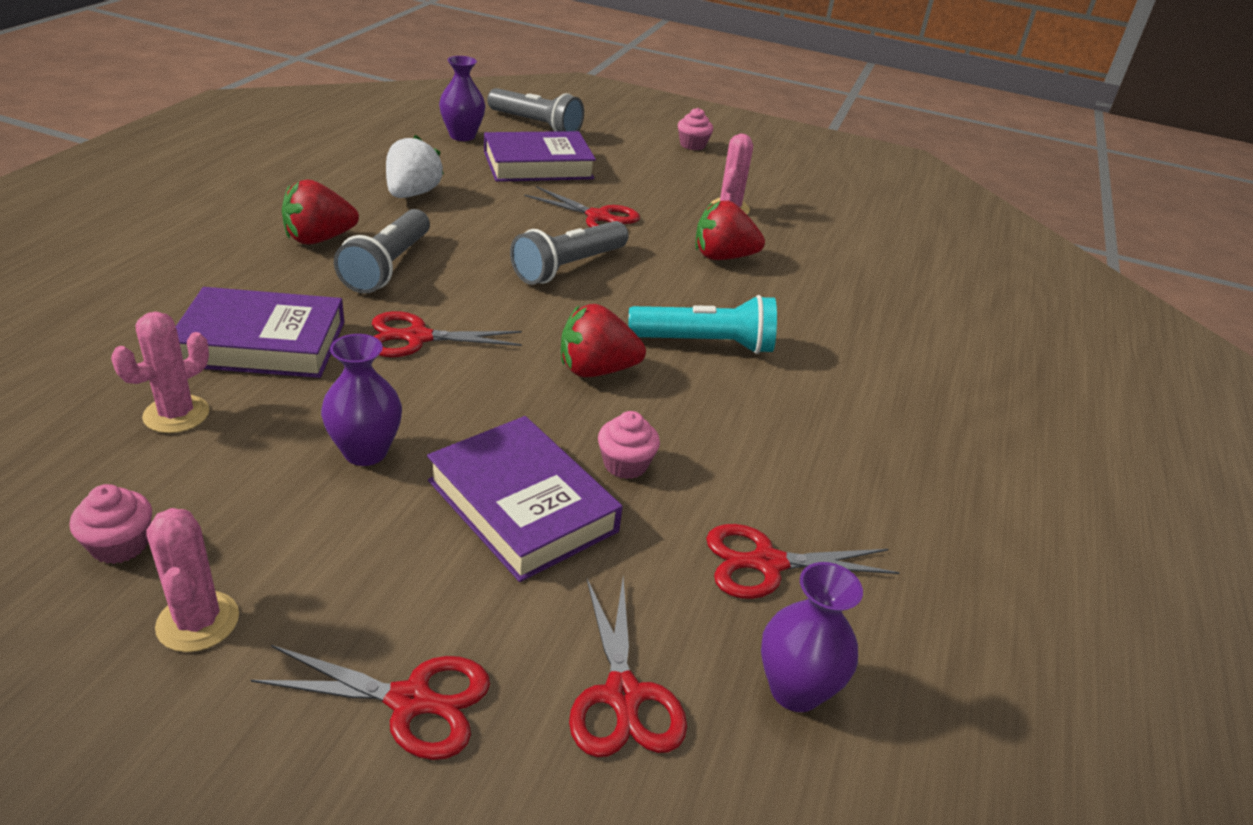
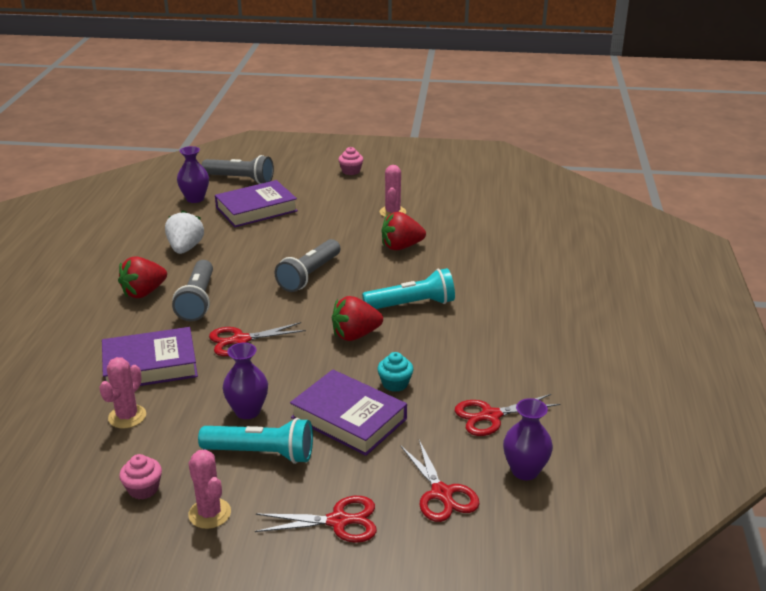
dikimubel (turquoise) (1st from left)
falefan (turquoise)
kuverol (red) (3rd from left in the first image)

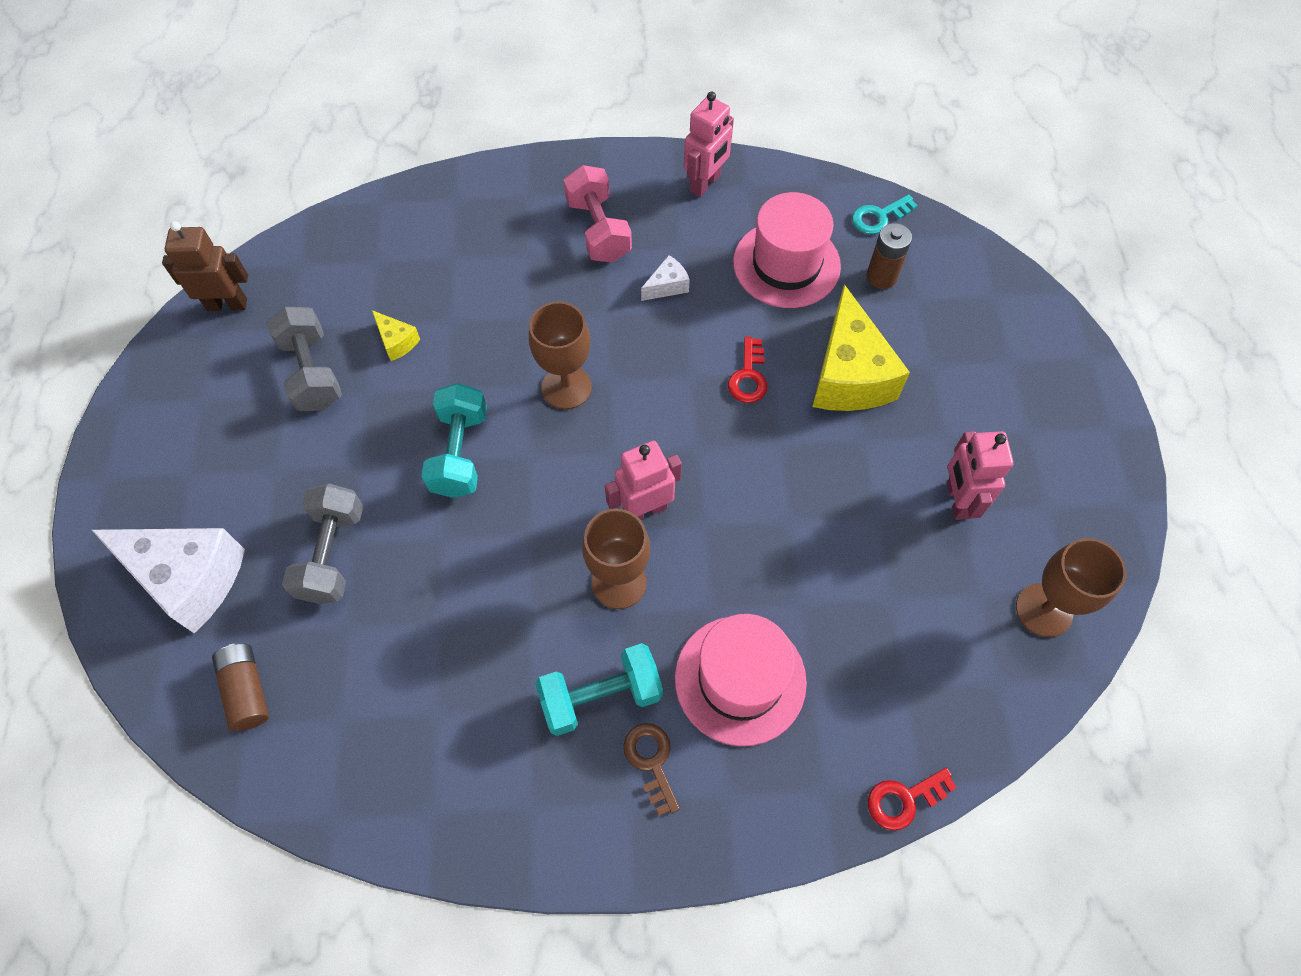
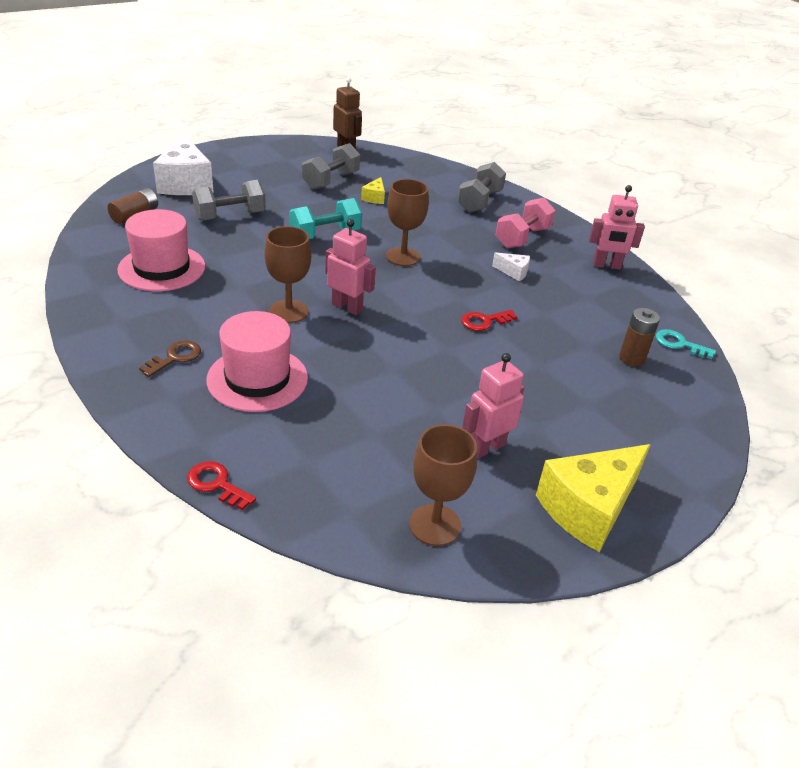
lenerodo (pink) (1st from left)
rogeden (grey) (3rd from left)
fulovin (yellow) (2nd from left)
rogeden (turquoise) (2nd from left in the first image)

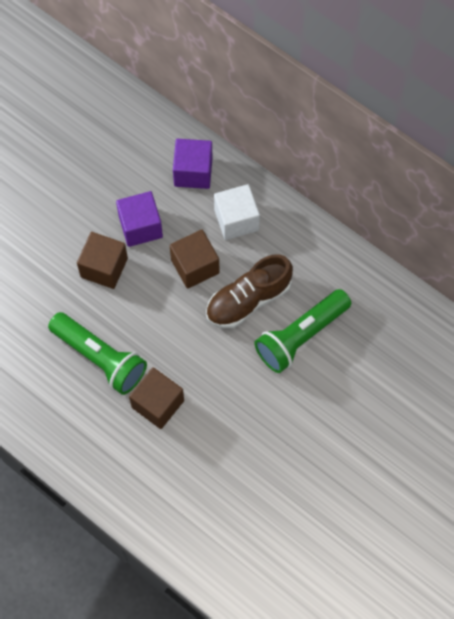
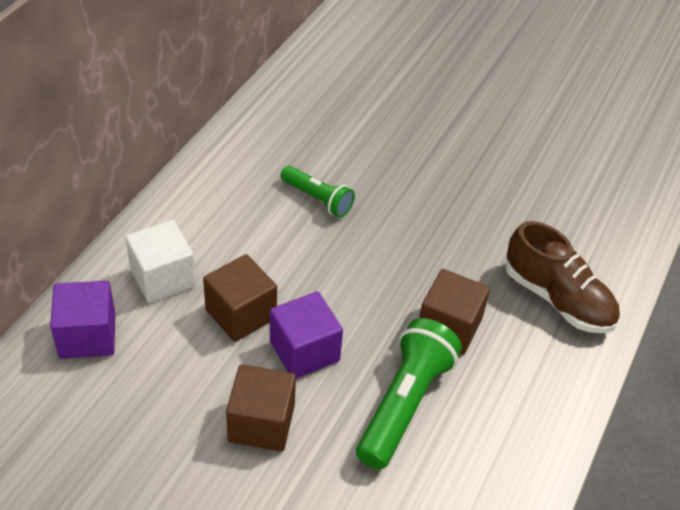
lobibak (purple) (2nd from left)
dikimubel (green) (1st from left)
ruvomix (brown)

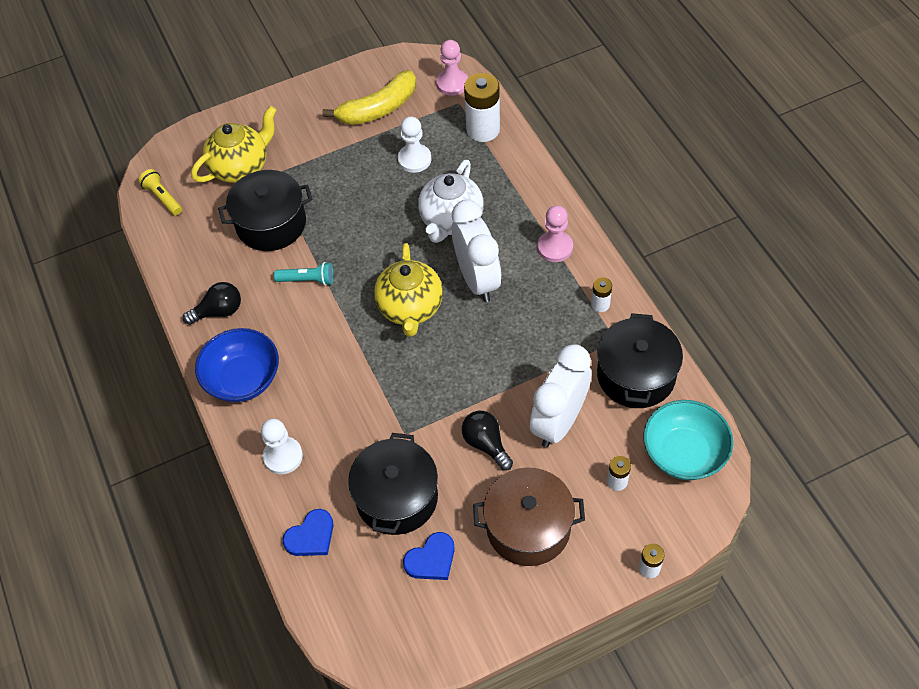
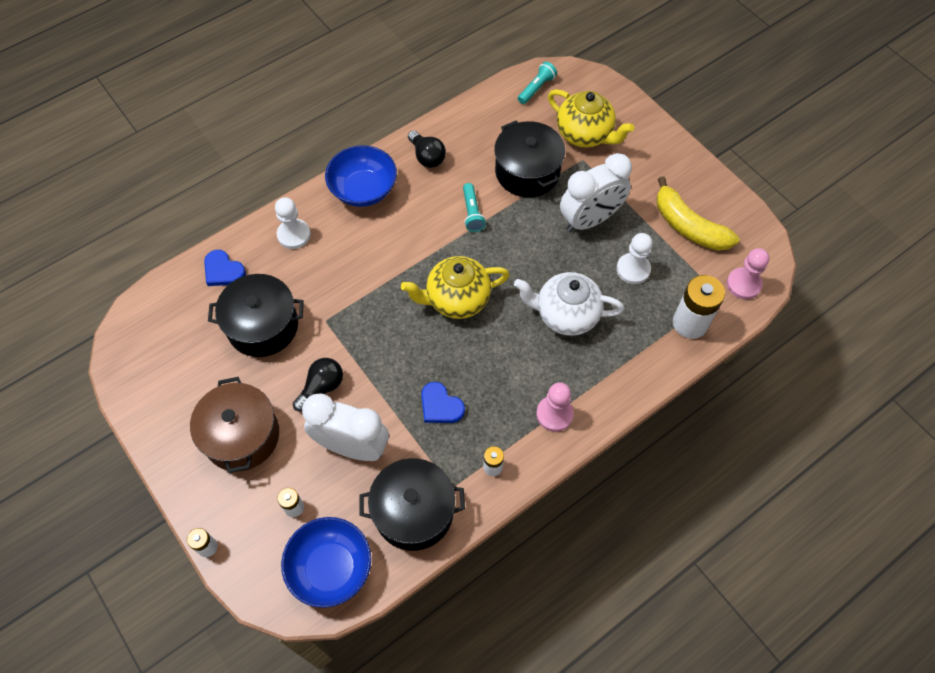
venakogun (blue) (1st from left)
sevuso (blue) (2nd from left)
dikimubel (turquoise) (2nd from left)
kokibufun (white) (2nd from left)

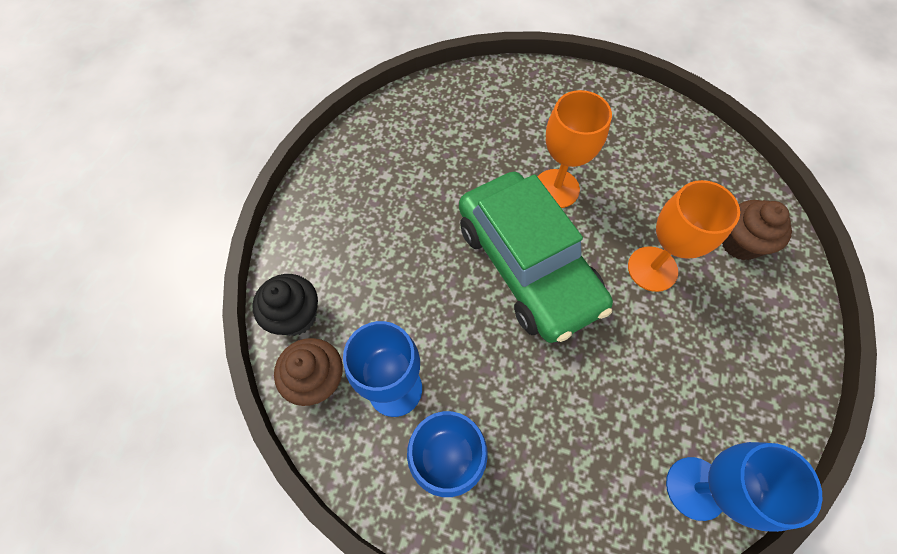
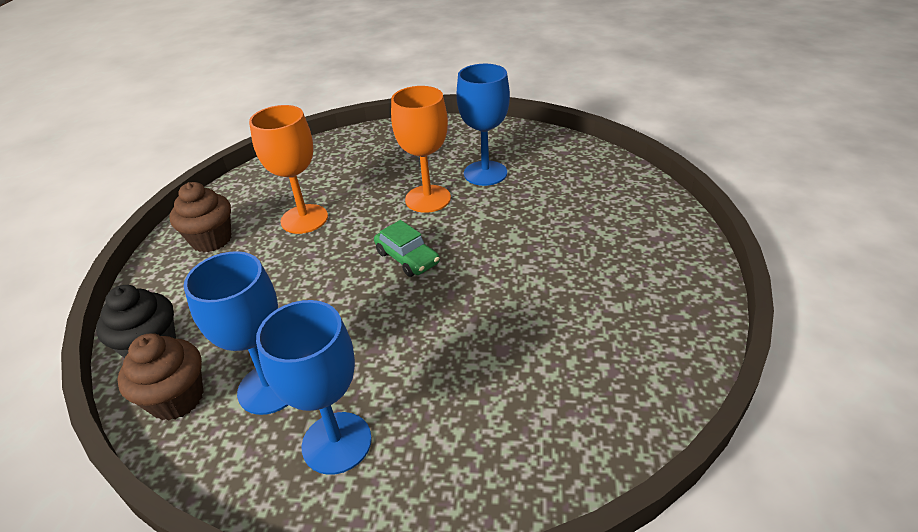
falefan (brown) (2nd from left)
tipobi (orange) (1st from left)
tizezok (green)
tipobi (blue) (3rd from left)

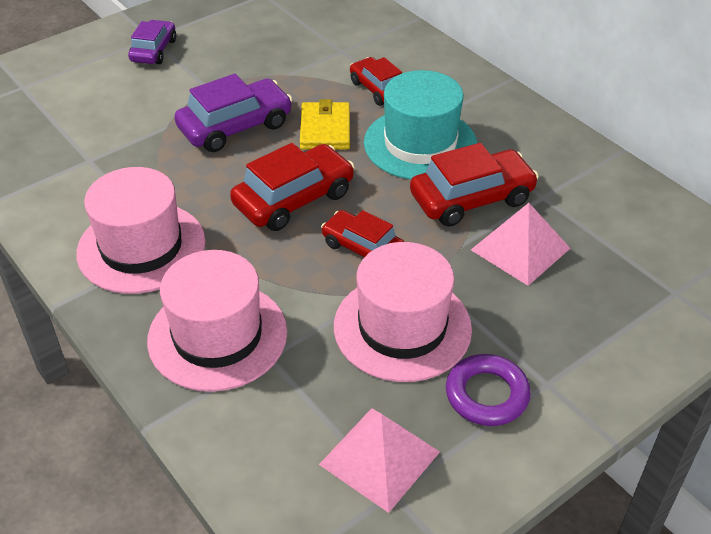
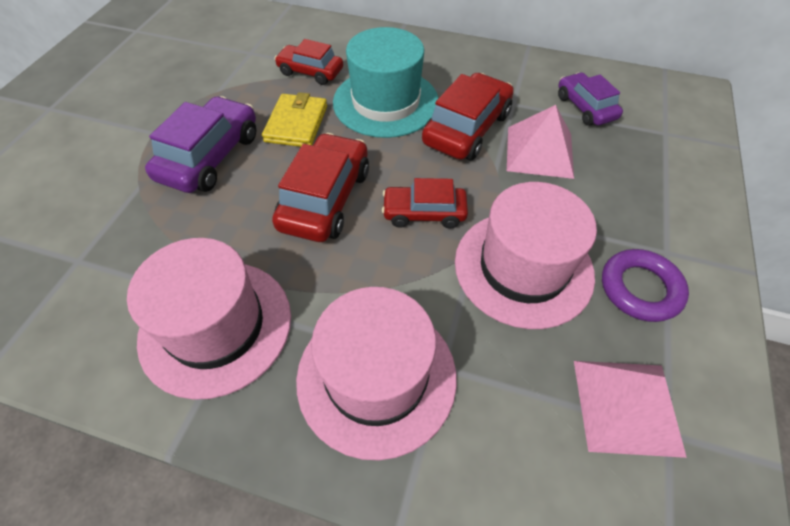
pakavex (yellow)
tizezok (purple) (2nd from left)

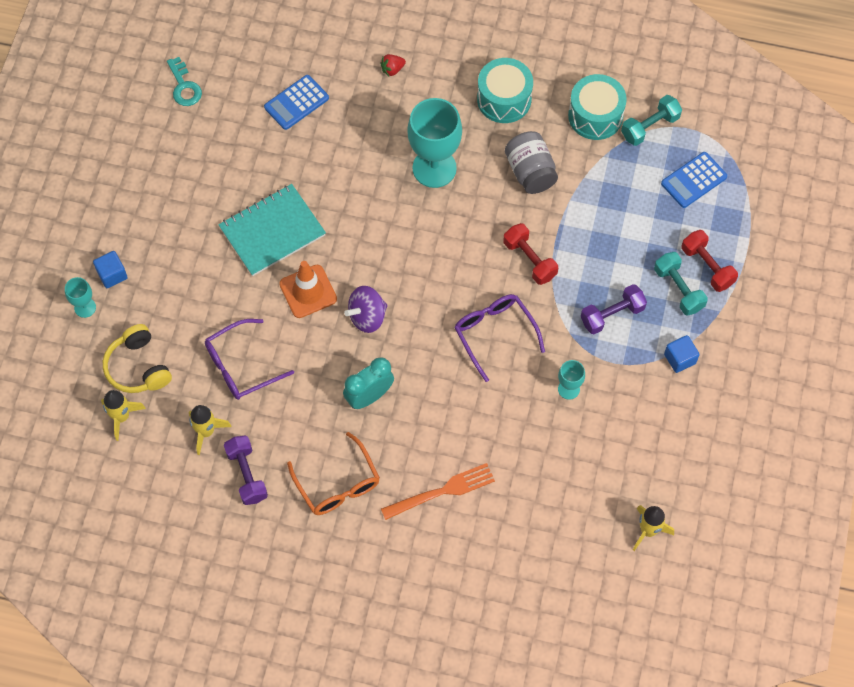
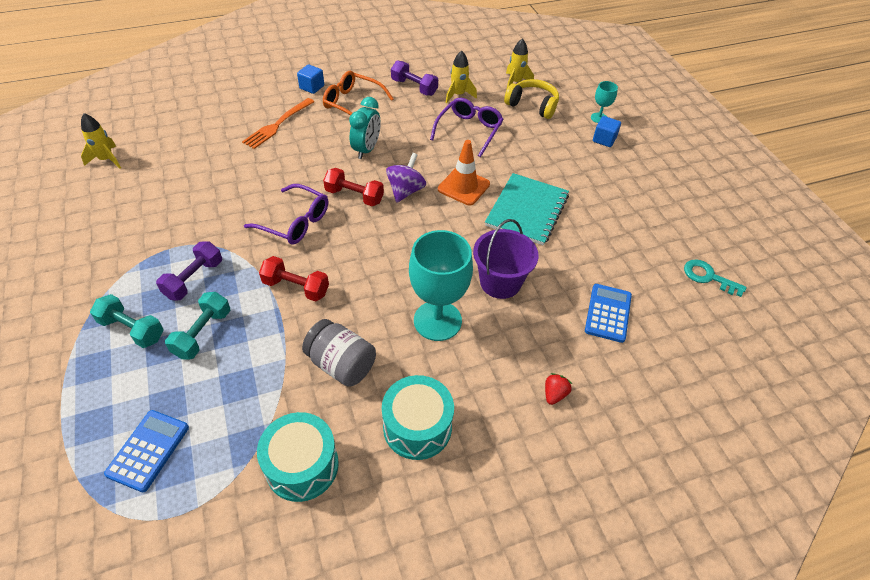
rogeden (turquoise) (2nd from left)
lobibak (blue) (1st from left)
rogeden (red) (2nd from left)
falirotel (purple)
tipobi (turquoise) (3rd from left in the first image)

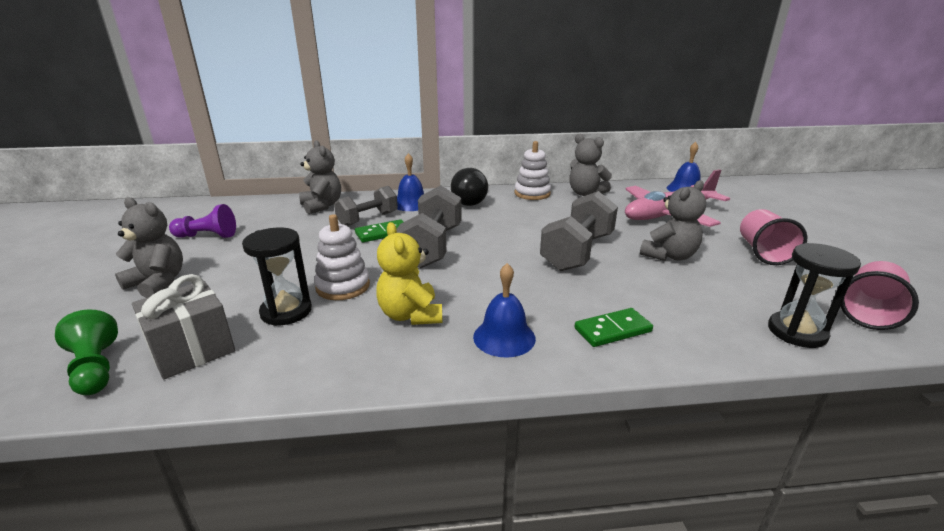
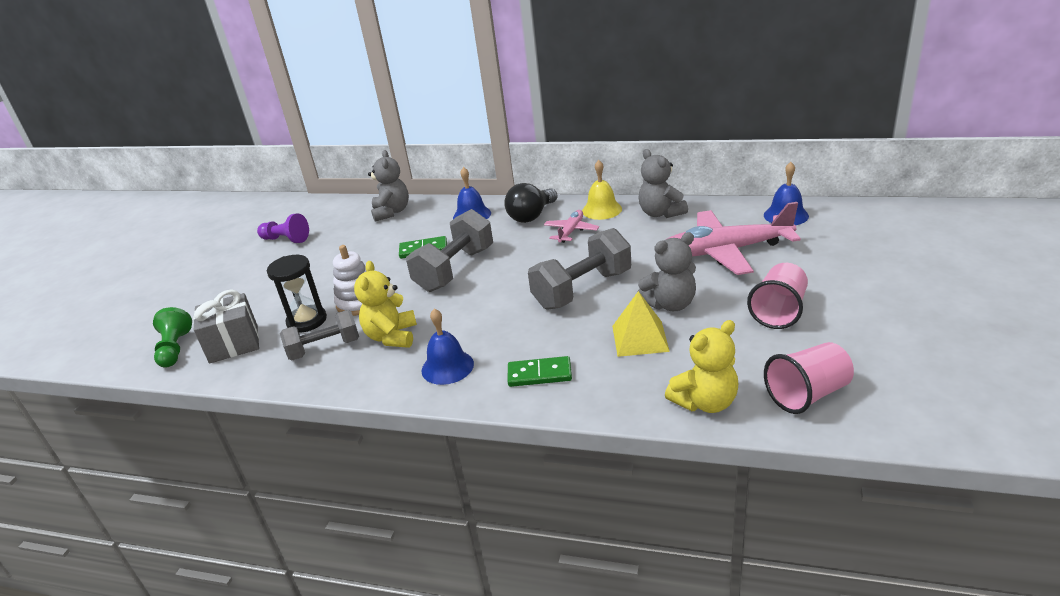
rogeden (grey) (1st from left)
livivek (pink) (1st from left)
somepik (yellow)
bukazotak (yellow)
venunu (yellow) (2nd from left)
venunu (grey) (1st from left in the first image)

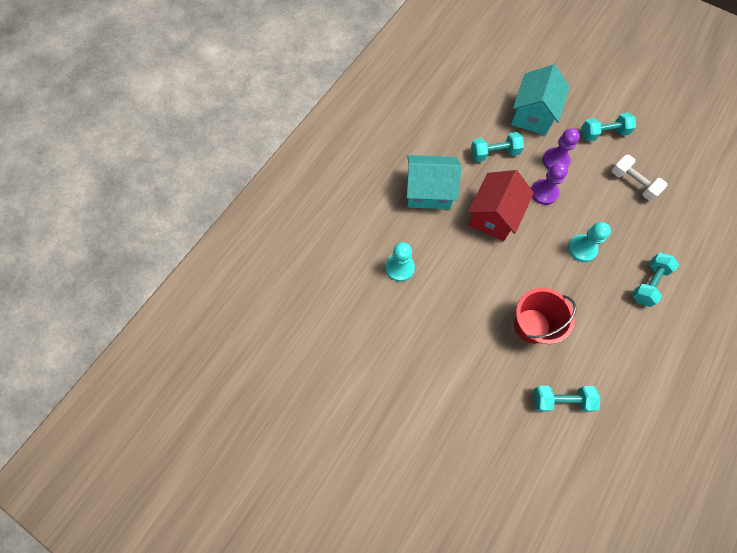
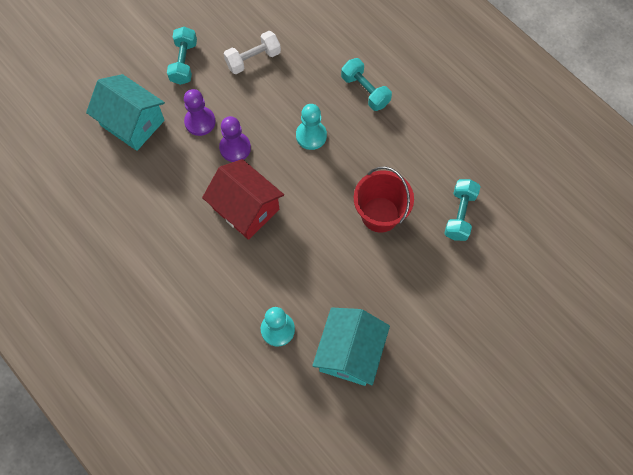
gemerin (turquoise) (2nd from left)
rogeden (turquoise) (1st from left in the first image)

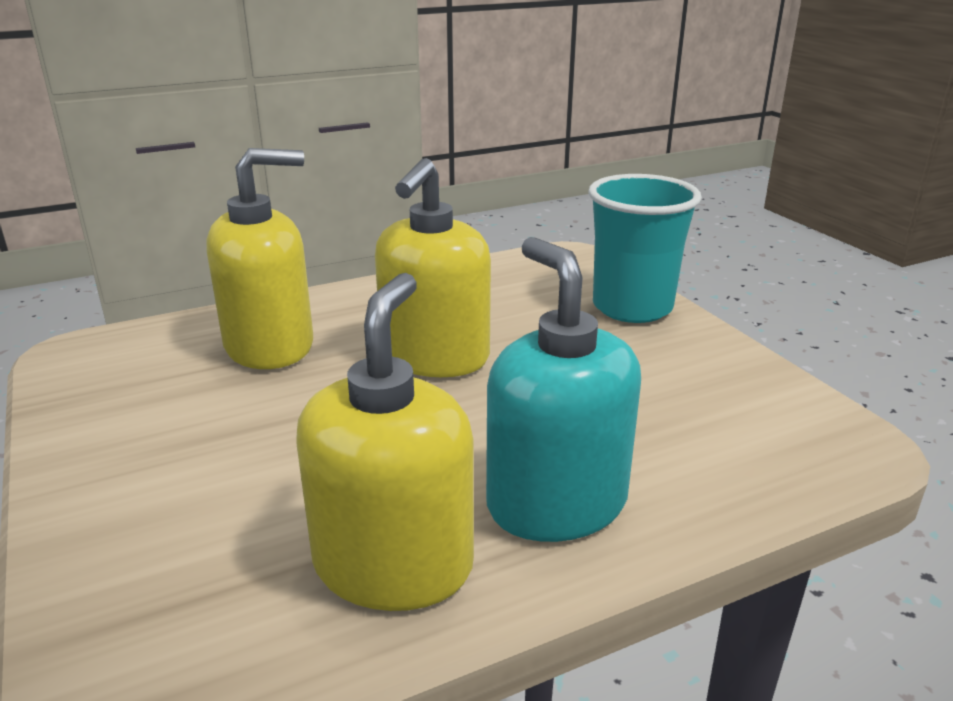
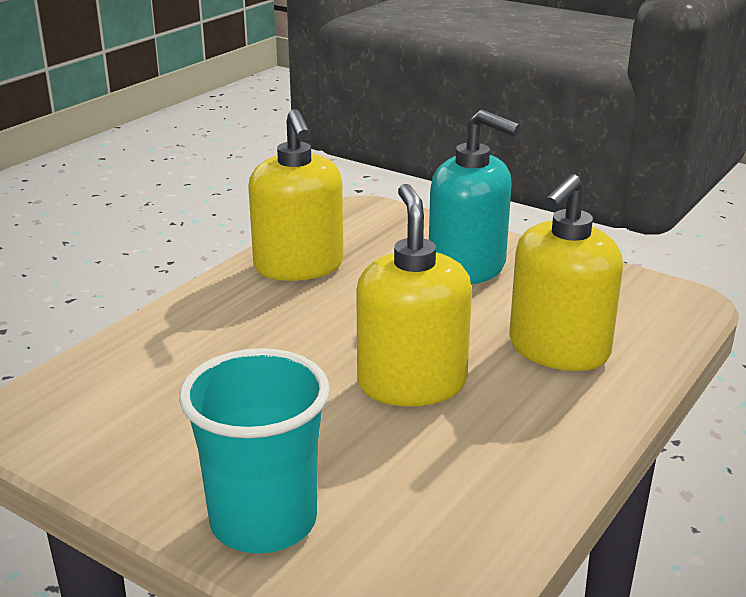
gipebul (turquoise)

